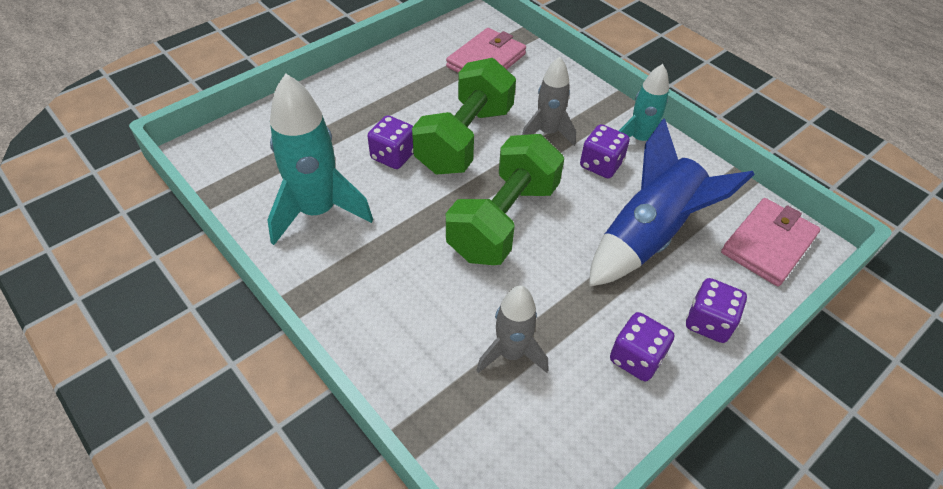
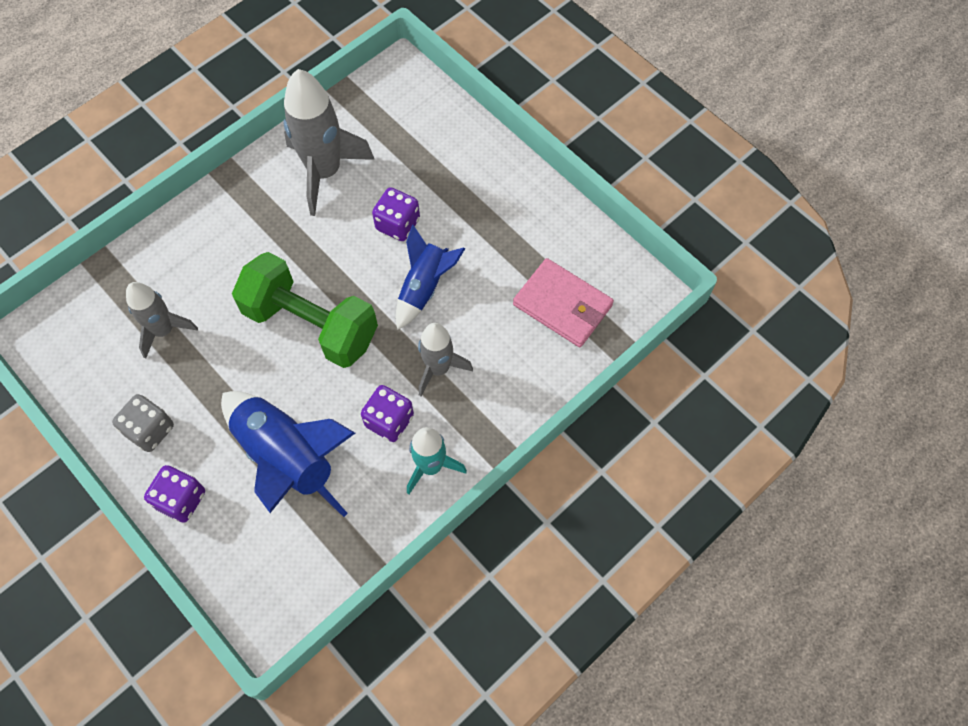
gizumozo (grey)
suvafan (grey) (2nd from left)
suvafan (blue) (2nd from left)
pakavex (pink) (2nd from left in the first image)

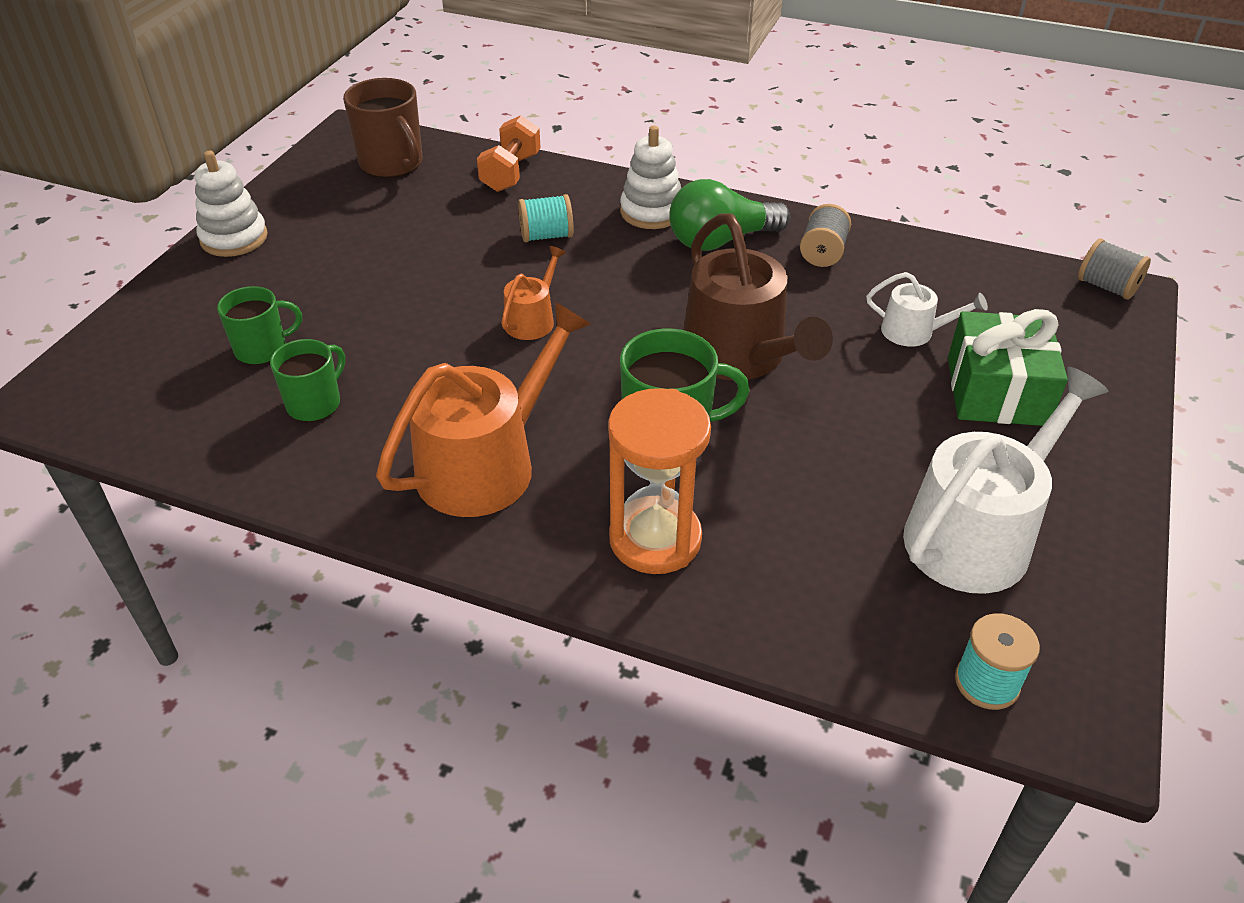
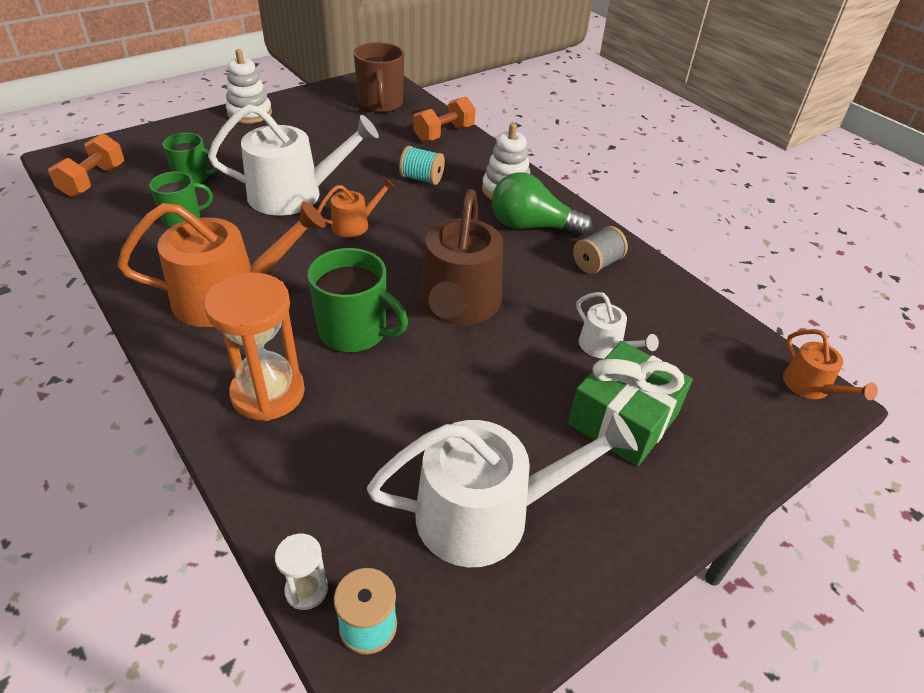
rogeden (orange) (1st from left)
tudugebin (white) (1st from left)
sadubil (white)
tudugebin (orange) (3rd from left)

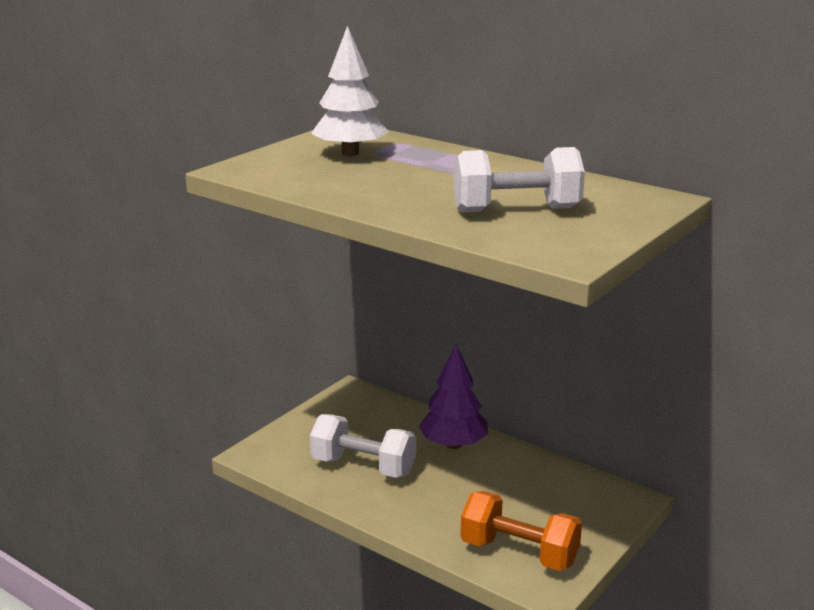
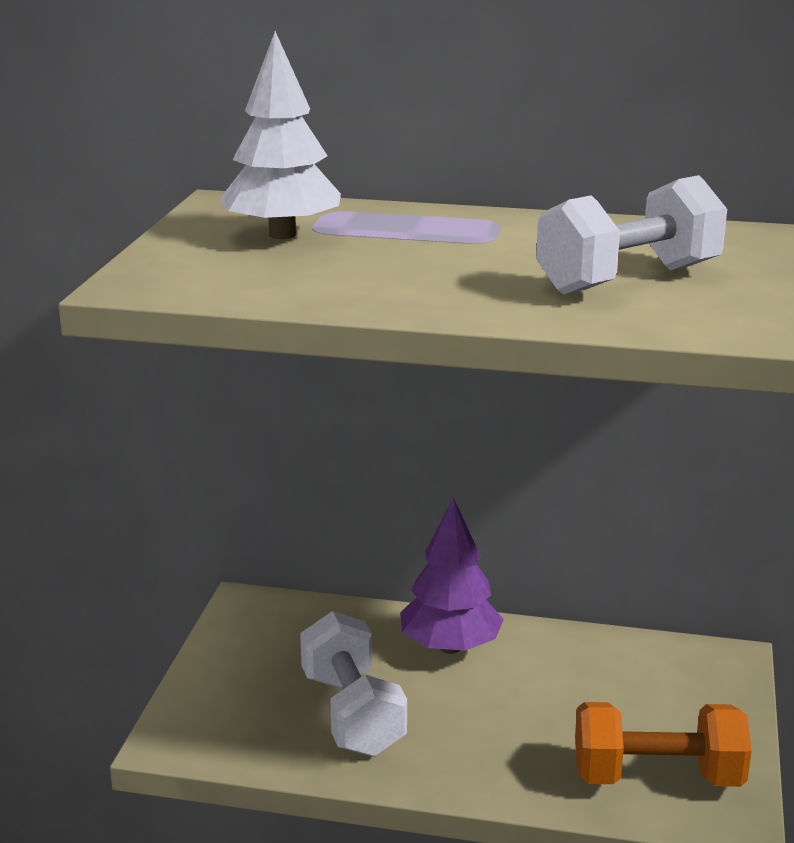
rogeden (white) (1st from left)

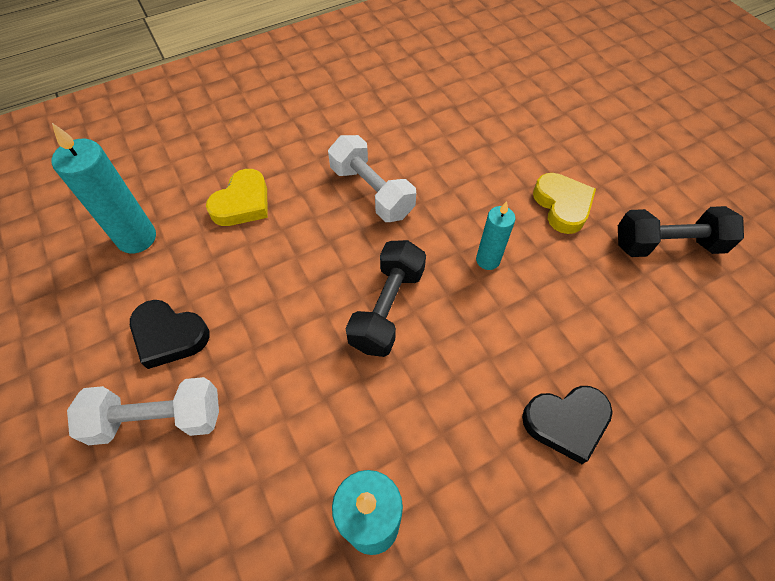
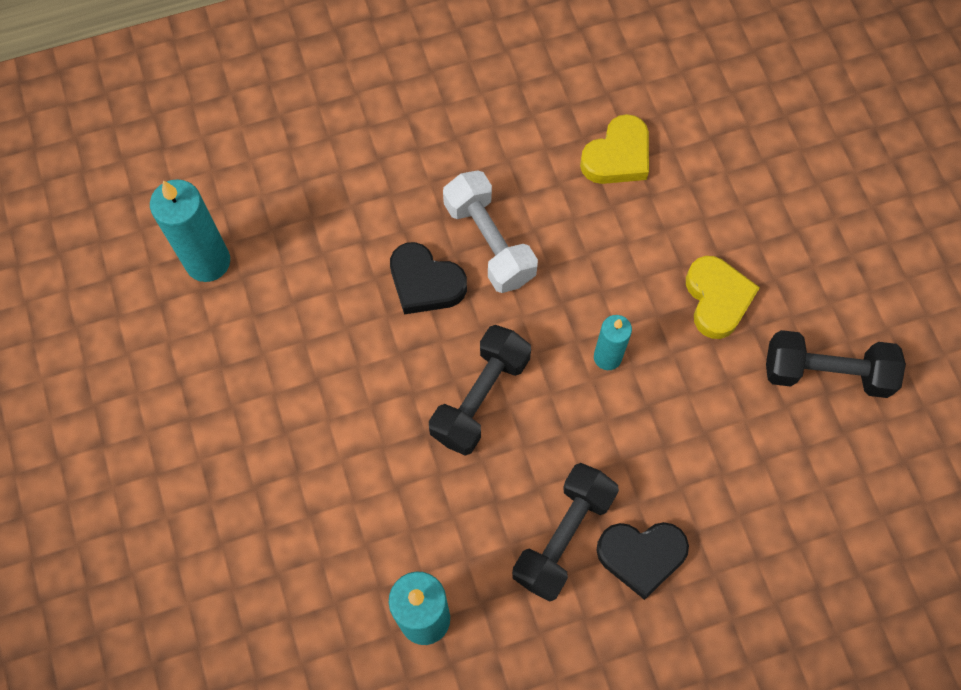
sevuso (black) (1st from left)
rogeden (black) (2nd from left)
sevuso (yellow) (1st from left)
rogeden (white) (1st from left in the first image)

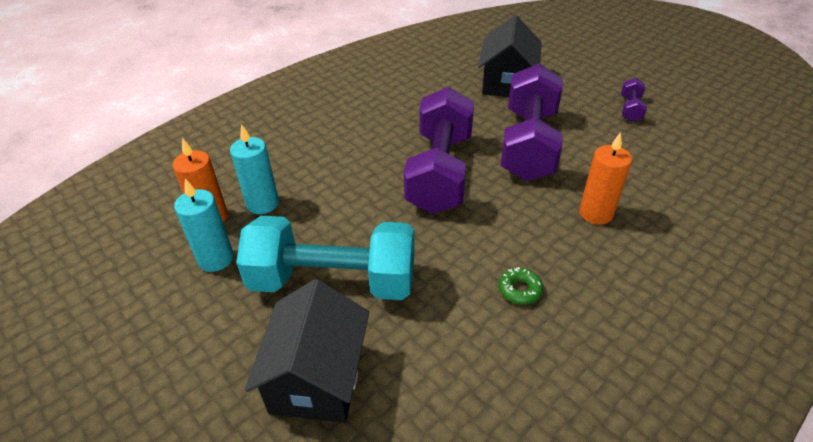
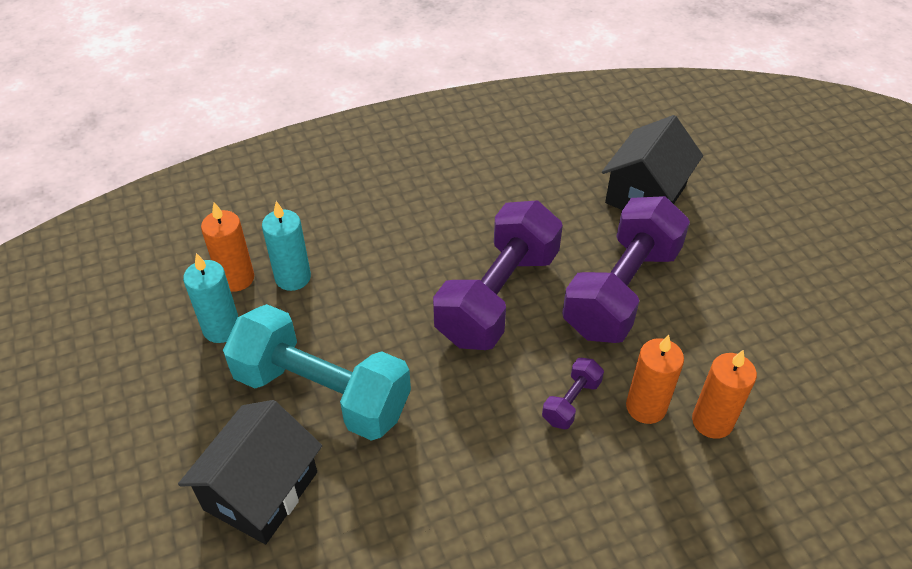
rogeden (purple) (2nd from left)
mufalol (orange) (3rd from left)
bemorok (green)

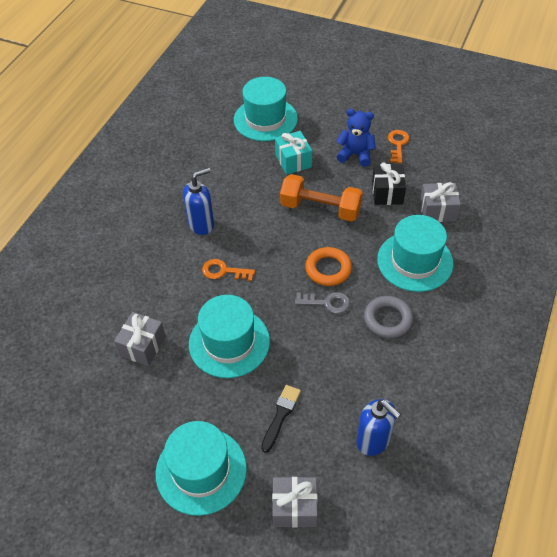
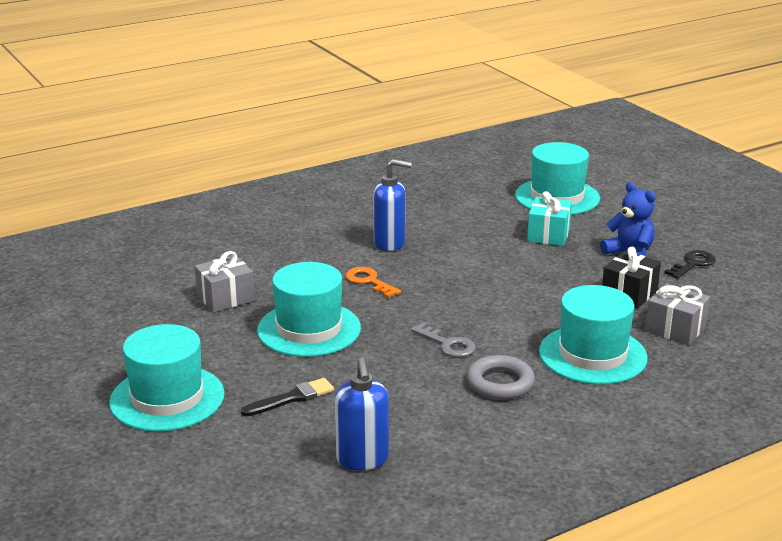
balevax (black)
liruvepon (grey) (2nd from left in the first image)
rogeden (orange)
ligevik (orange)

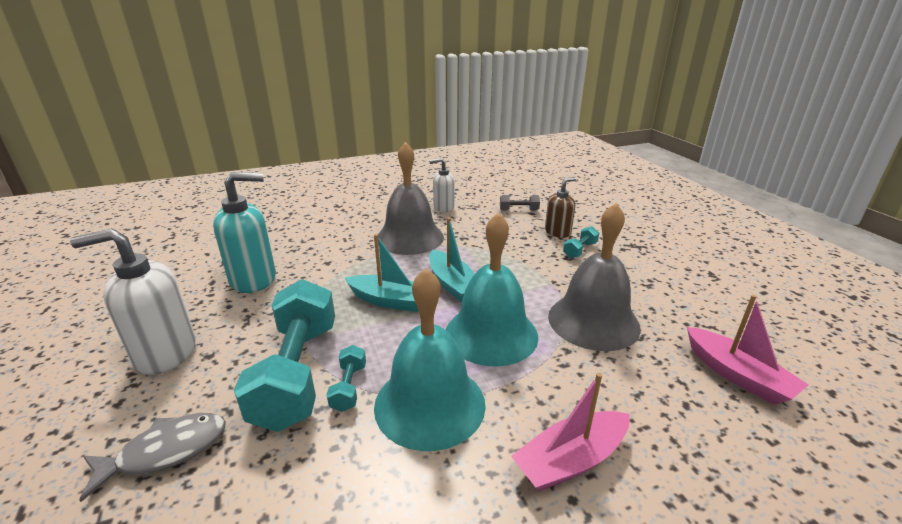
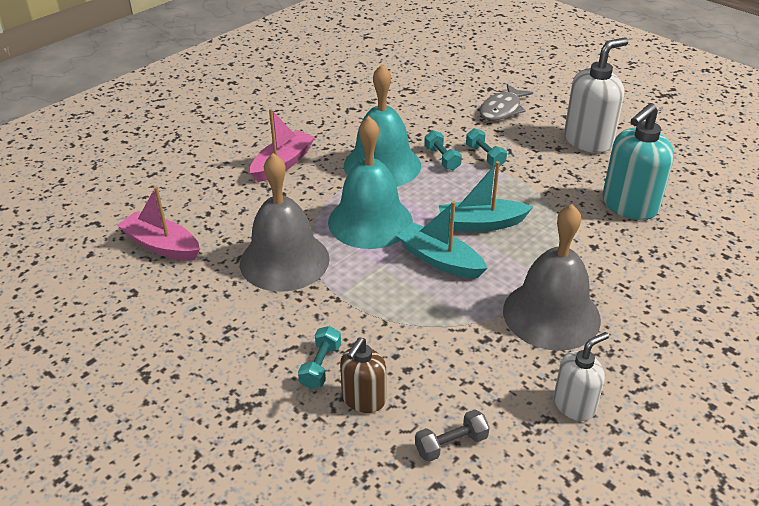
rogeden (turquoise) (3rd from left)

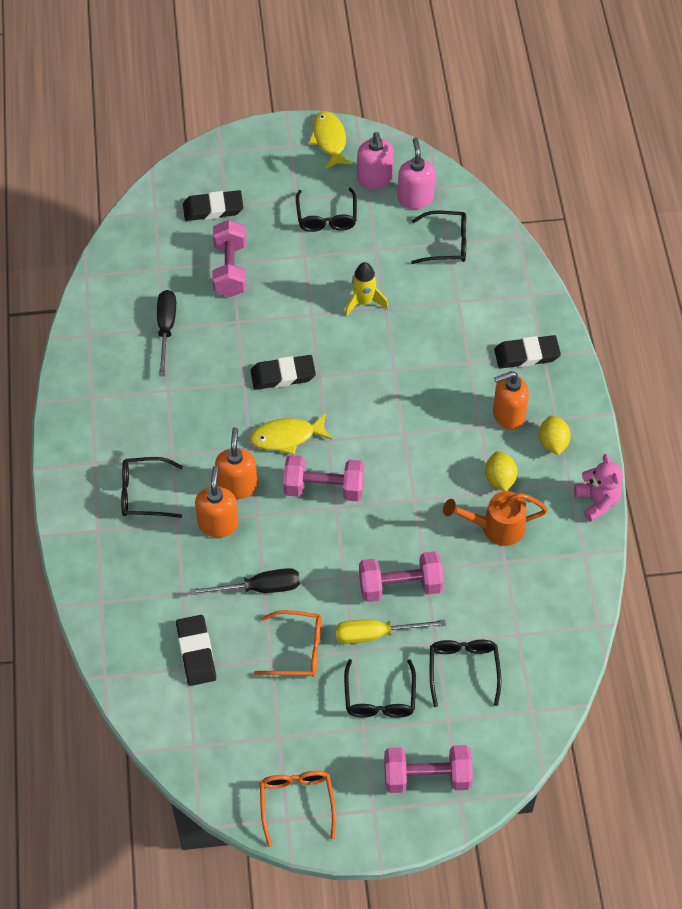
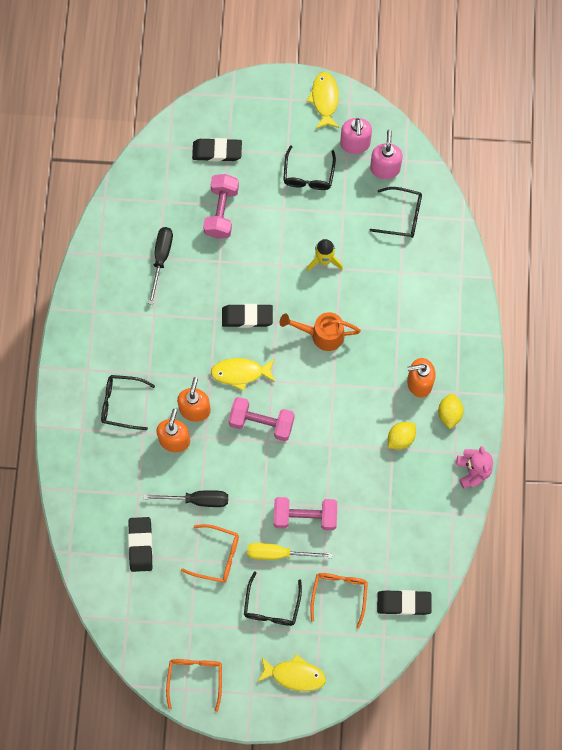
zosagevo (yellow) (2nd from left)
tudugebin (orange)
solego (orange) (3rd from left)
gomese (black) (4th from left)
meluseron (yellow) (1st from left)

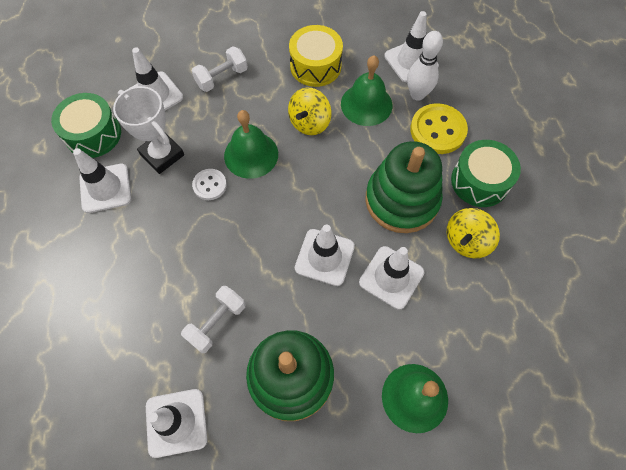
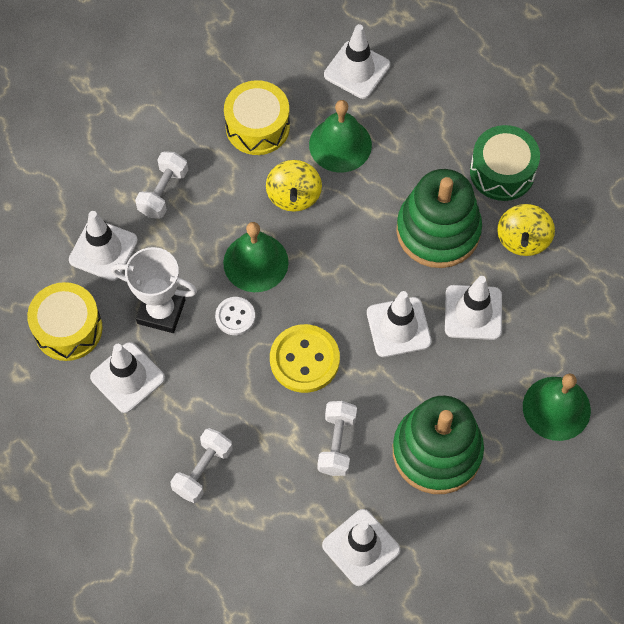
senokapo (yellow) (1st from left)
rogeden (white) (2nd from left)
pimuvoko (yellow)
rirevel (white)

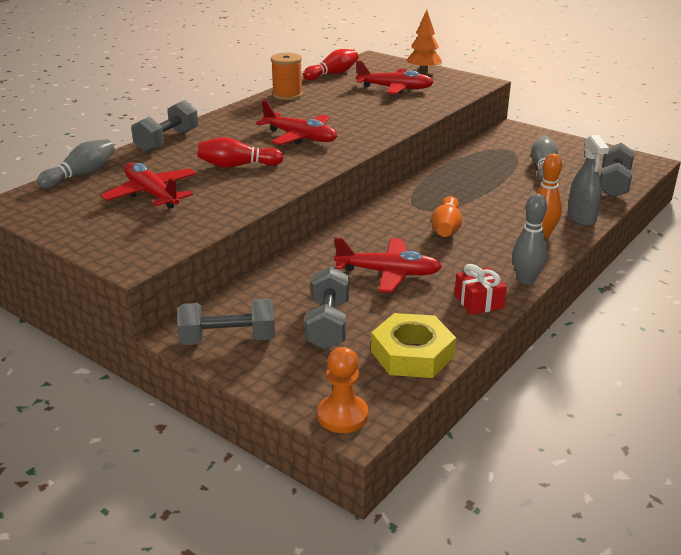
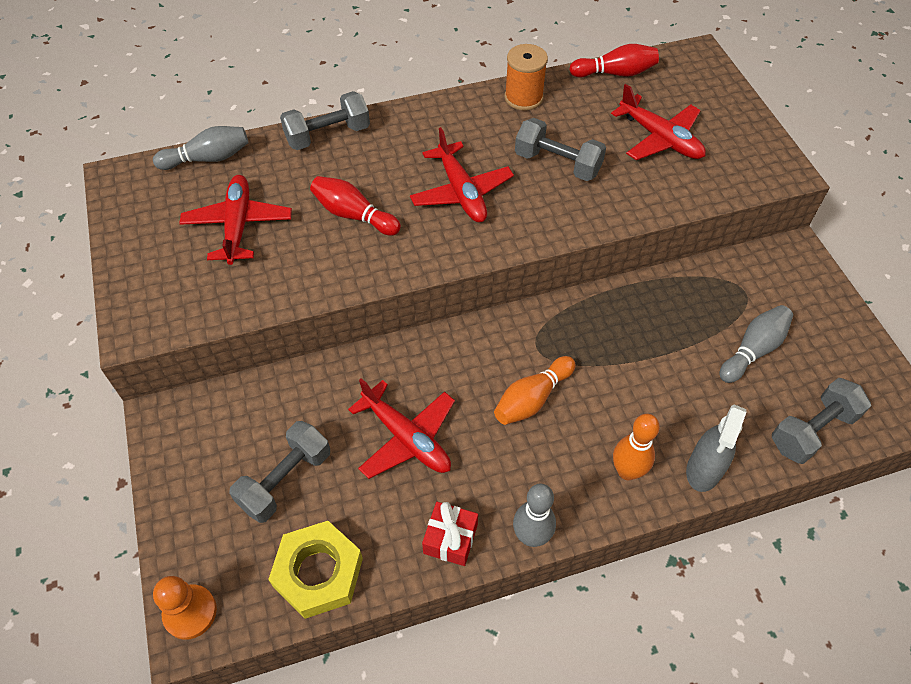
rogeden (grey) (3rd from left)
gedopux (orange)

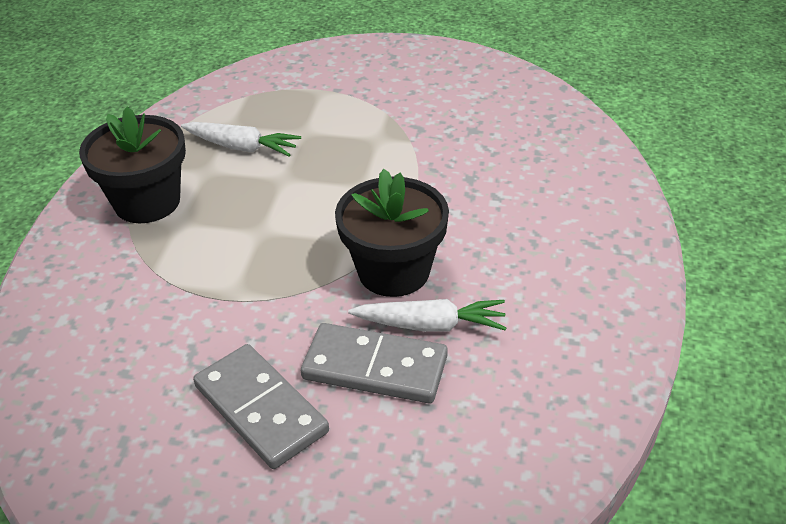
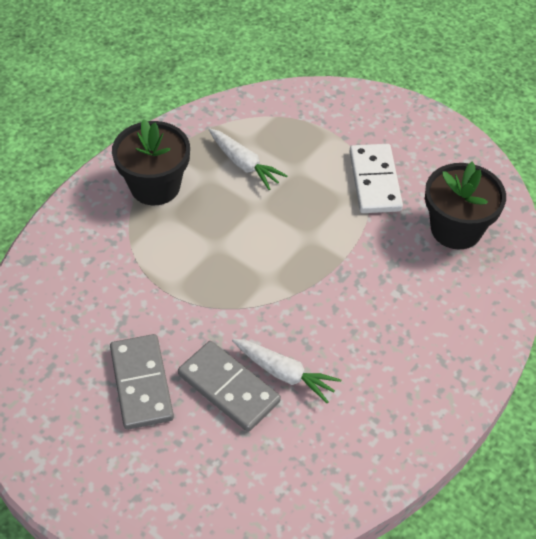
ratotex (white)
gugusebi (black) (2nd from left)

